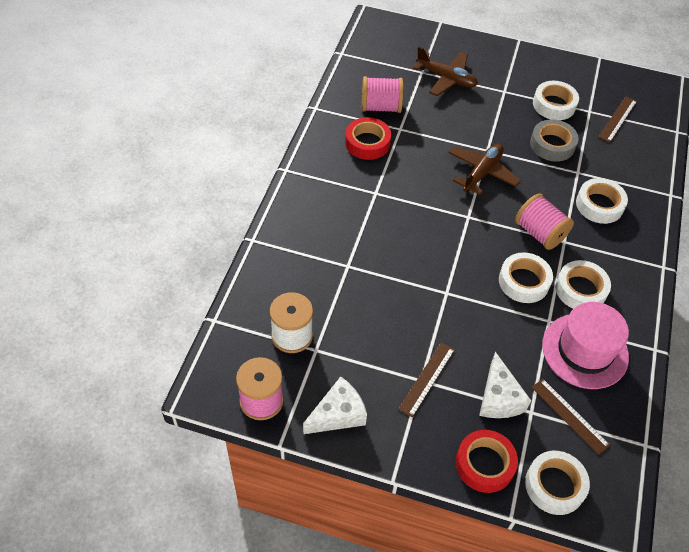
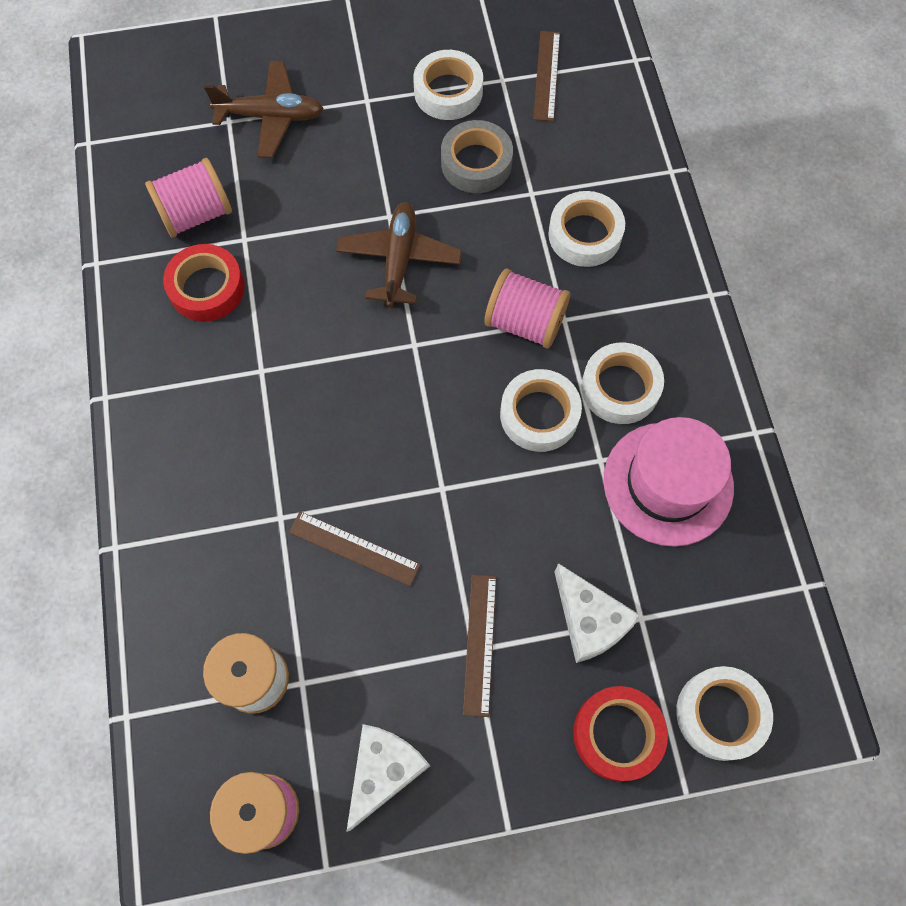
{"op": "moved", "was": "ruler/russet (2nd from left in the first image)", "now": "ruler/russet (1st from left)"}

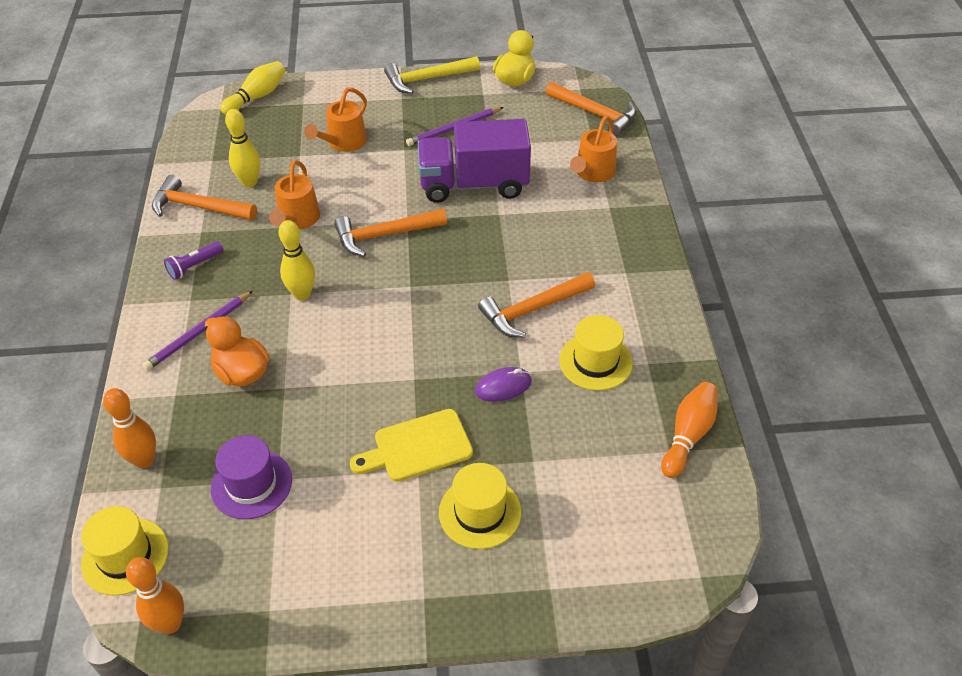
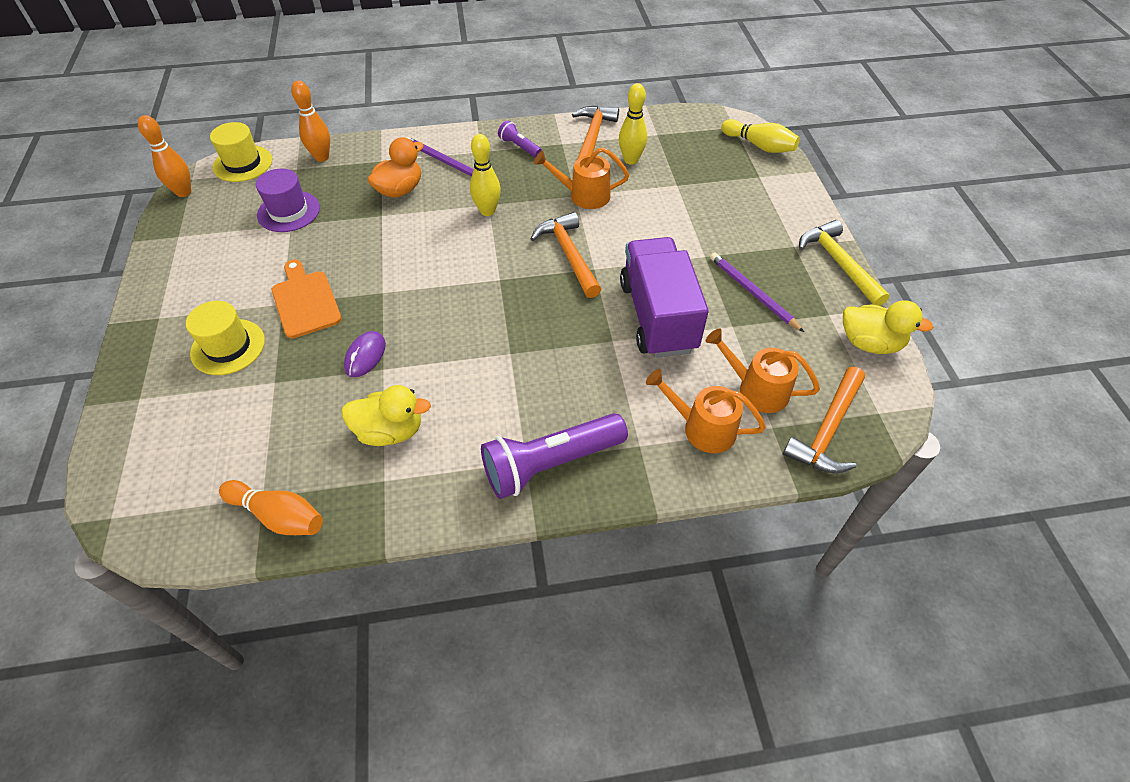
{"op": "moved", "was": "watering pot/orange-coloured (2nd from left in the first image)", "now": "watering pot/orange-coloured (3rd from left)"}
{"op": "removed", "was": "claw hammer/orange-coloured (3rd from left)"}
{"op": "replaced", "was": "tall hat/yellow (3rd from left)", "now": "toy duck/yellow (1st from left)"}
{"op": "turned", "was": "PC mouse/violet", "clockwise": 45}
{"op": "recoloured", "was": "chopping board/yellow", "now": "chopping board/orange-coloured"}
{"op": "added", "now": "flashlight/violet (2nd from left)"}

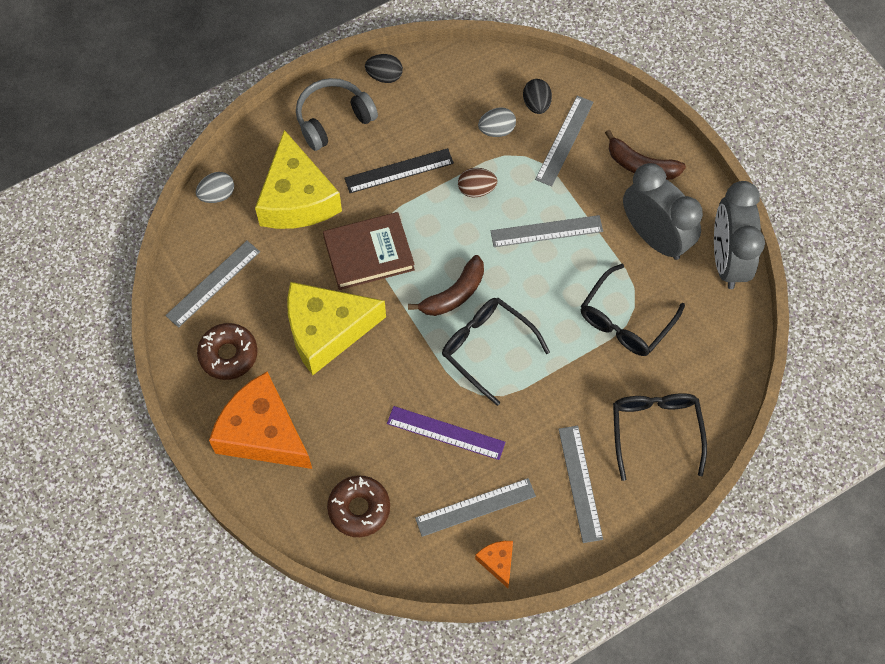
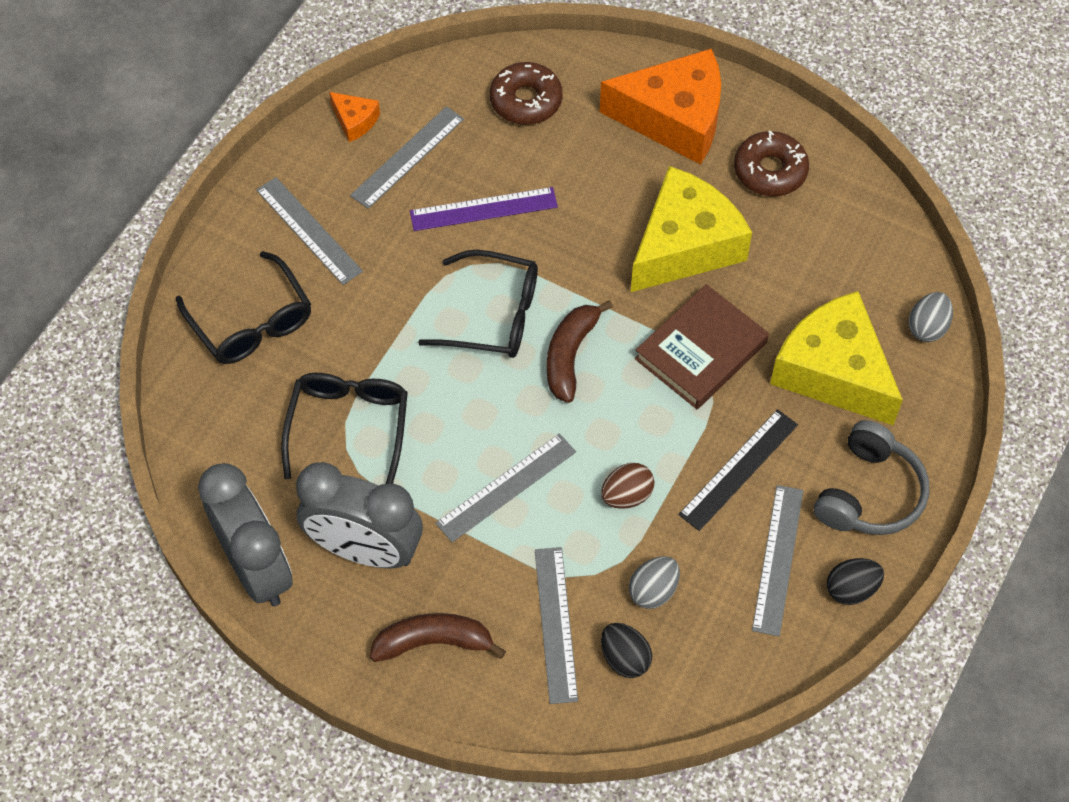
{"op": "moved", "was": "ruler/grey (1st from left in the first image)", "now": "ruler/grey (5th from left)"}

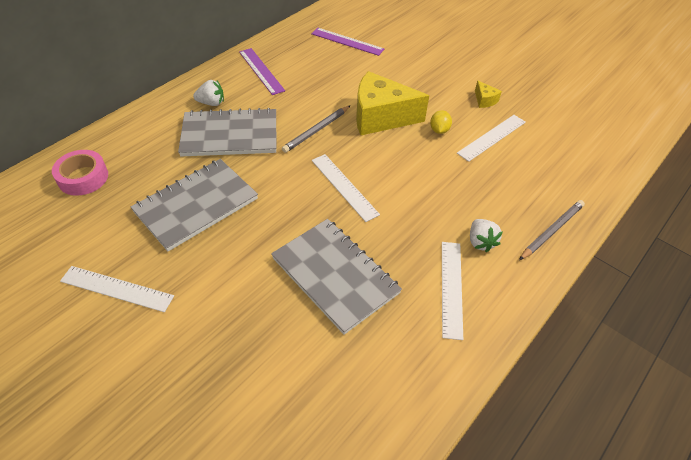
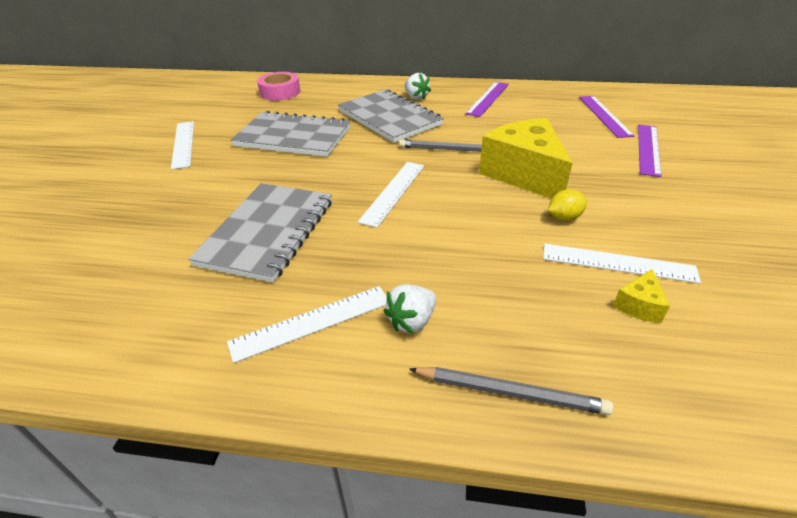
{"op": "moved", "was": "cheese/yellow (2nd from left)"}
{"op": "added", "now": "ruler/violet (3rd from left)"}

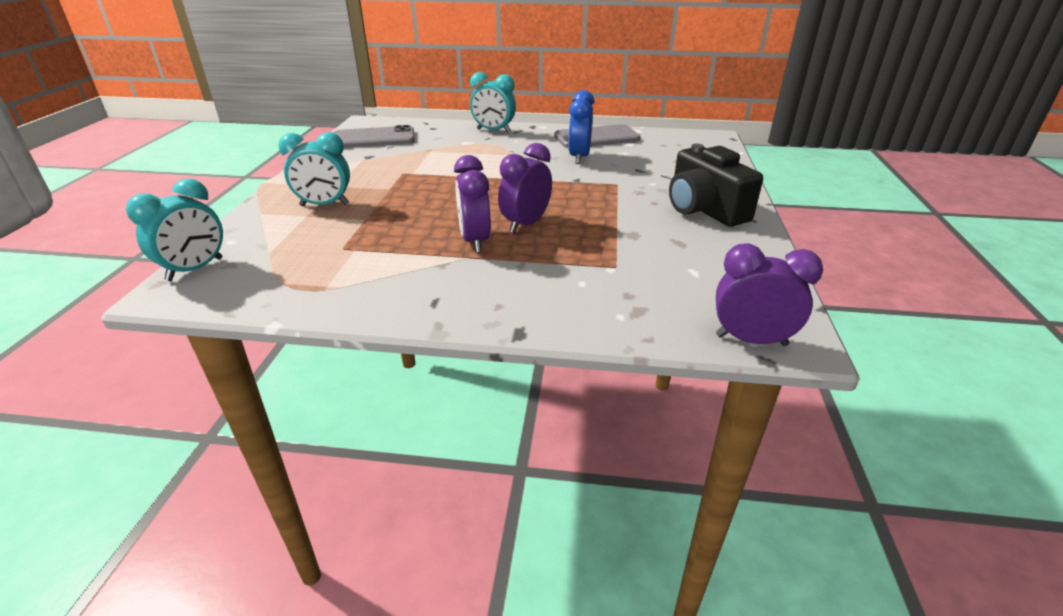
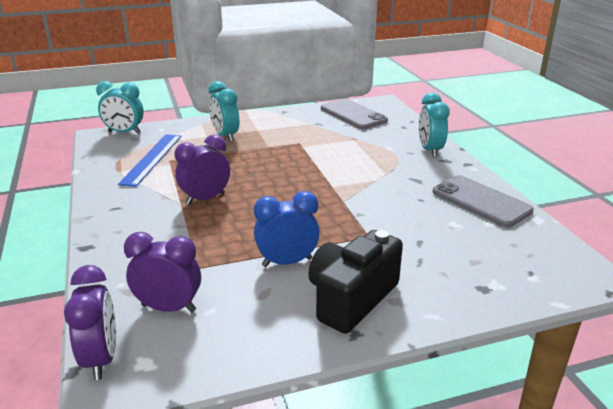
{"op": "moved", "was": "clock/blue"}
{"op": "moved", "was": "clock/violet (2nd from left)"}
{"op": "added", "now": "ruler/blue"}

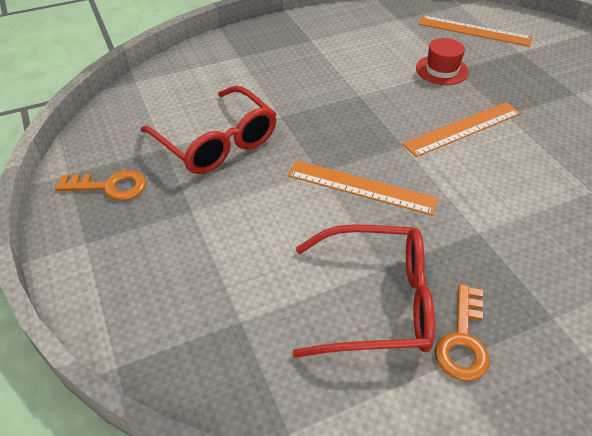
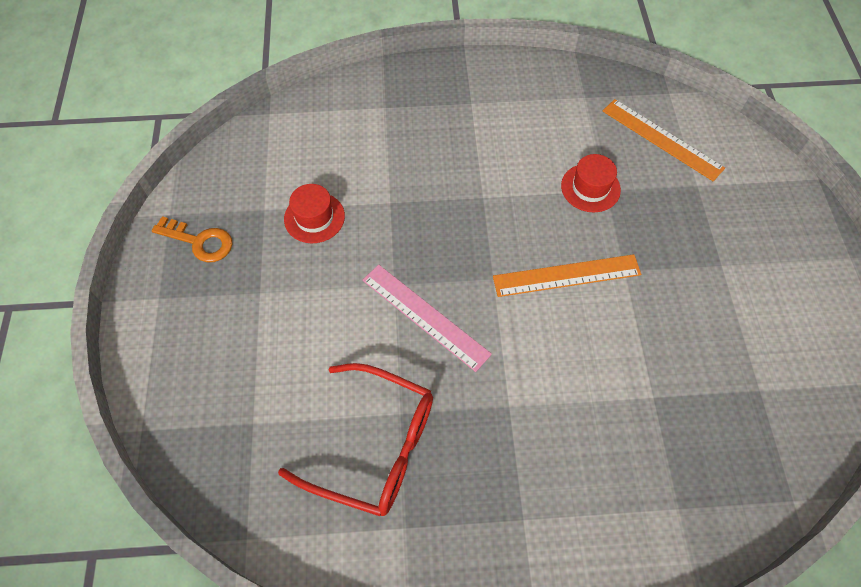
{"op": "replaced", "was": "spectacles/scarlet (1st from left)", "now": "tall hat/scarlet (1st from left)"}
{"op": "recoloured", "was": "ruler/orange-coloured (1st from left)", "now": "ruler/rose-pink"}
{"op": "removed", "was": "key/orange-coloured (2nd from left)"}

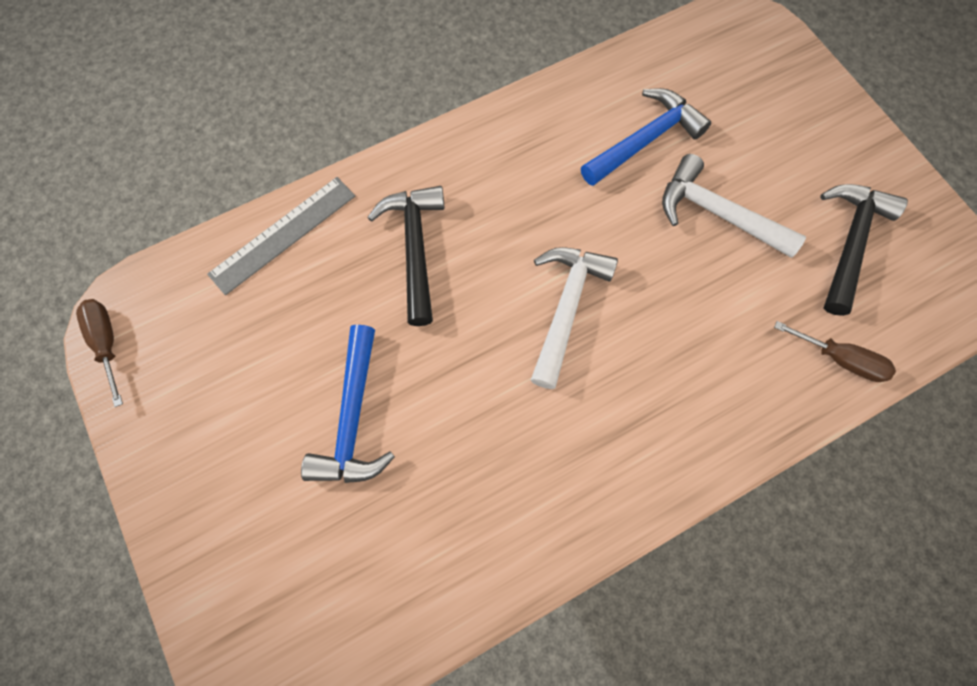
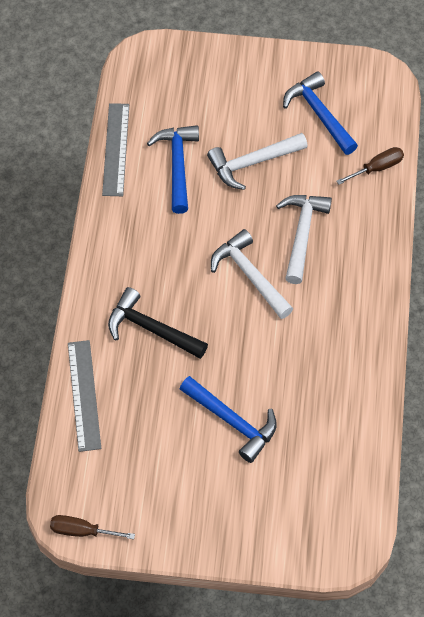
{"op": "recoloured", "was": "claw hammer/ebony (2nd from left)", "now": "claw hammer/blue (3rd from left)"}
{"op": "added", "now": "ruler/grey (2nd from left)"}
{"op": "added", "now": "claw hammer/snow-white (3rd from left)"}

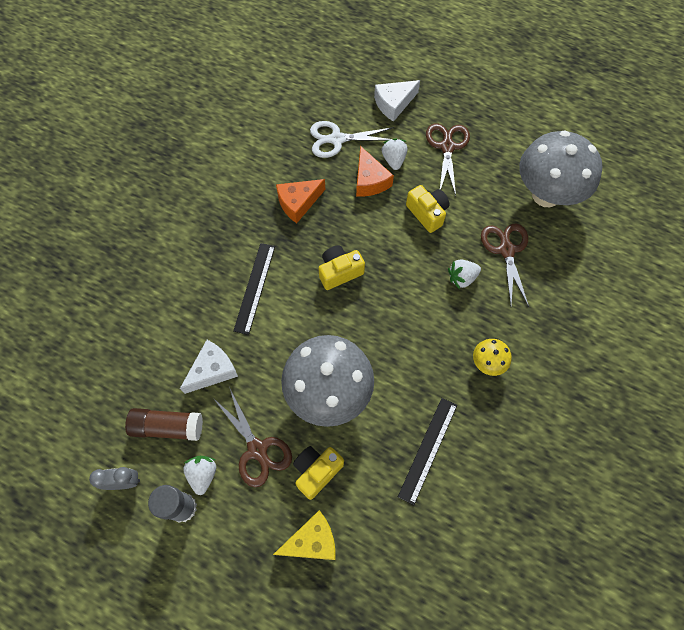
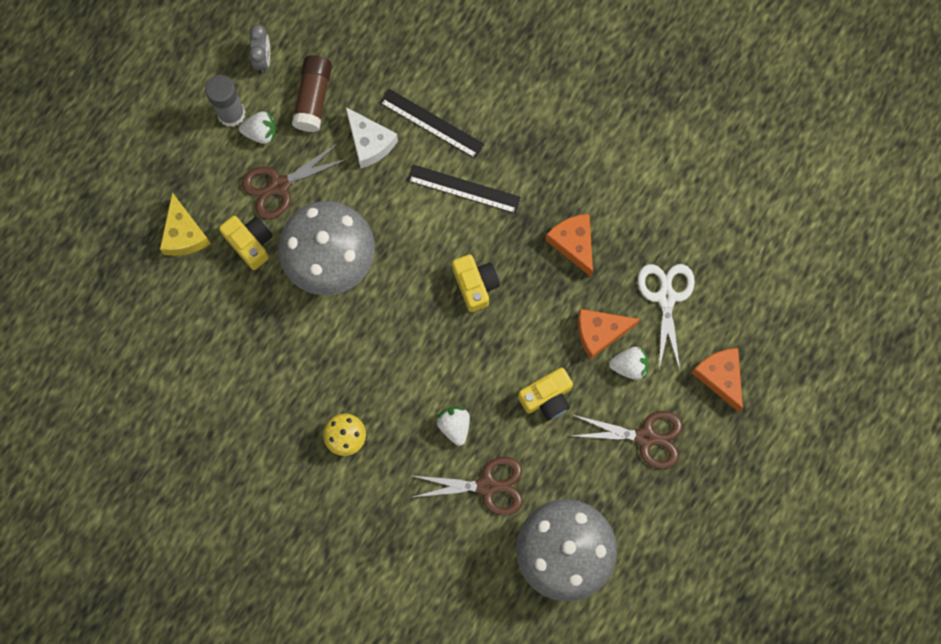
{"op": "recoloured", "was": "cheese/snow-white (2nd from left)", "now": "cheese/orange-coloured (3rd from left)"}
{"op": "moved", "was": "ruler/ebony (2nd from left in the first image)", "now": "ruler/ebony (1st from left)"}

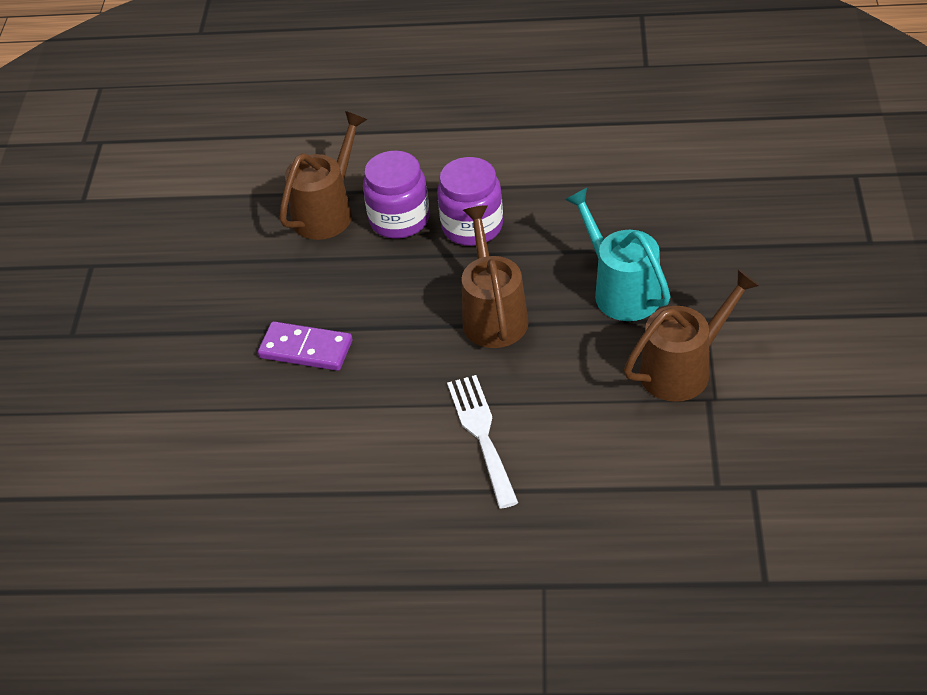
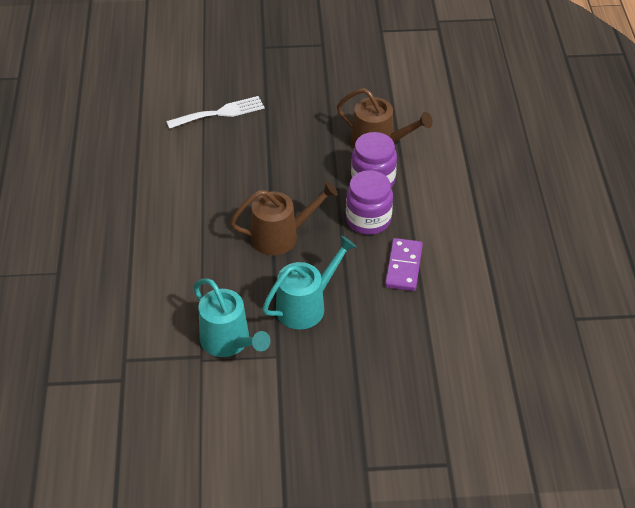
{"op": "recoloured", "was": "watering pot/russet (3rd from left)", "now": "watering pot/aqua (1st from left)"}
{"op": "moved", "was": "domino/violet"}
{"op": "moved", "was": "fork/snow-white"}

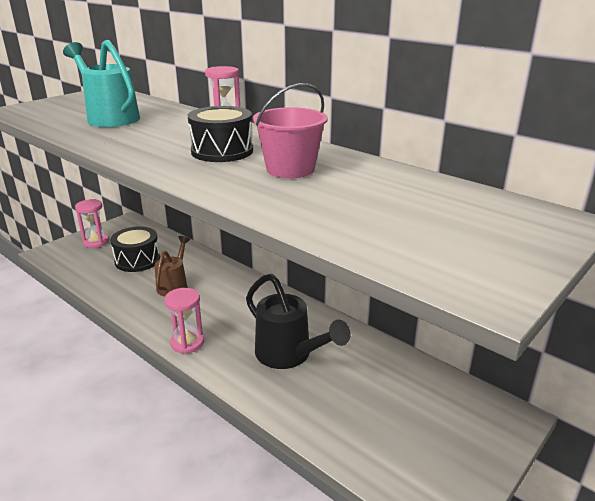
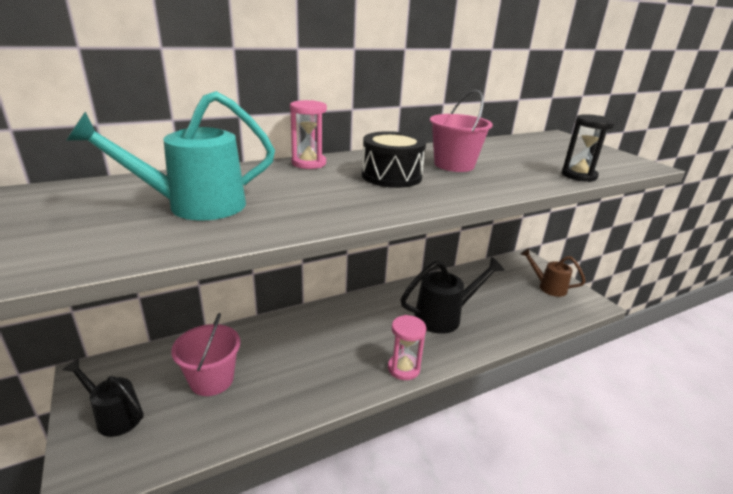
{"op": "replaced", "was": "sandglass/rose-pink (1st from left)", "now": "watering pot/ebony (1st from left)"}
{"op": "replaced", "was": "toy drum/ebony (1st from left)", "now": "sand bucket/rose-pink (1st from left)"}
{"op": "moved", "was": "watering pot/russet"}
{"op": "added", "now": "sandglass/ebony"}

